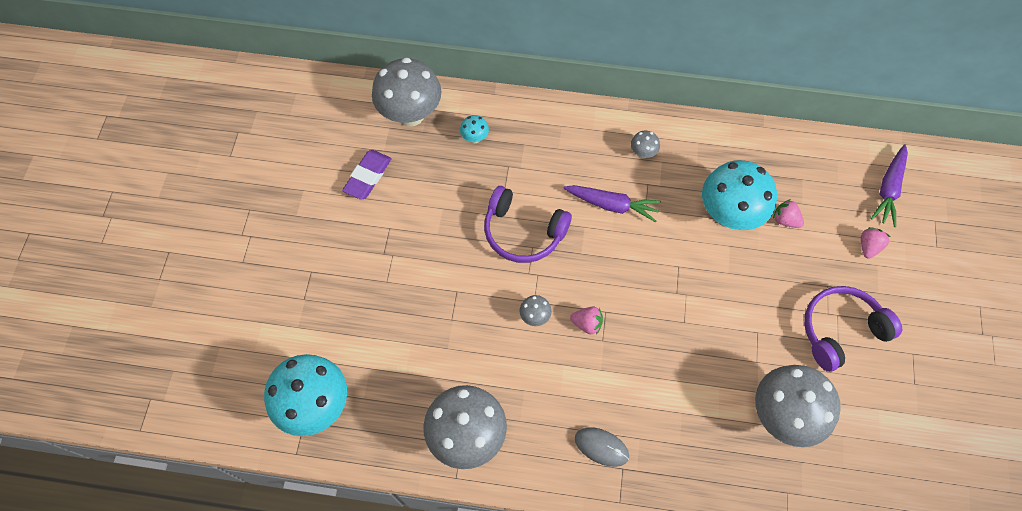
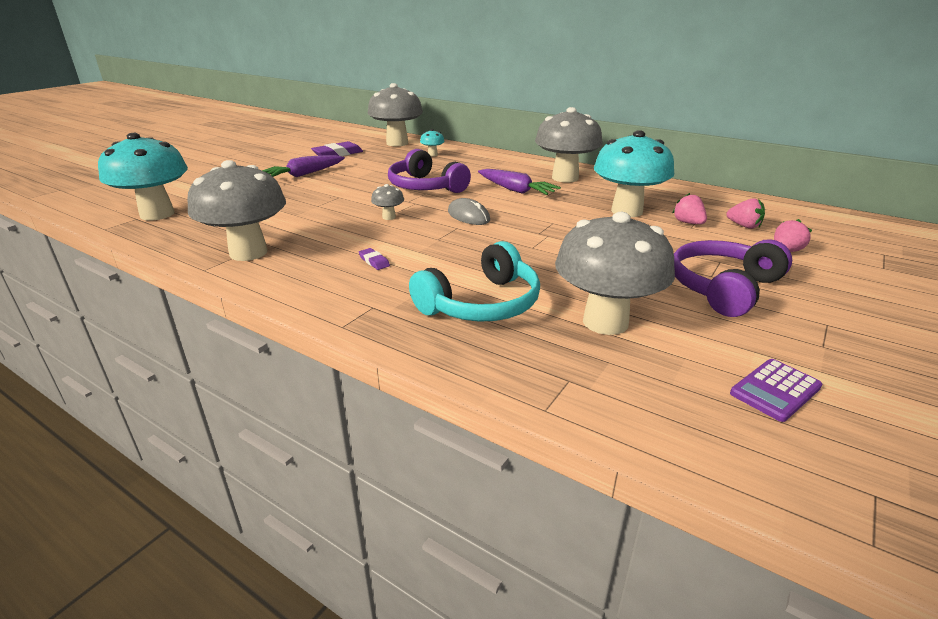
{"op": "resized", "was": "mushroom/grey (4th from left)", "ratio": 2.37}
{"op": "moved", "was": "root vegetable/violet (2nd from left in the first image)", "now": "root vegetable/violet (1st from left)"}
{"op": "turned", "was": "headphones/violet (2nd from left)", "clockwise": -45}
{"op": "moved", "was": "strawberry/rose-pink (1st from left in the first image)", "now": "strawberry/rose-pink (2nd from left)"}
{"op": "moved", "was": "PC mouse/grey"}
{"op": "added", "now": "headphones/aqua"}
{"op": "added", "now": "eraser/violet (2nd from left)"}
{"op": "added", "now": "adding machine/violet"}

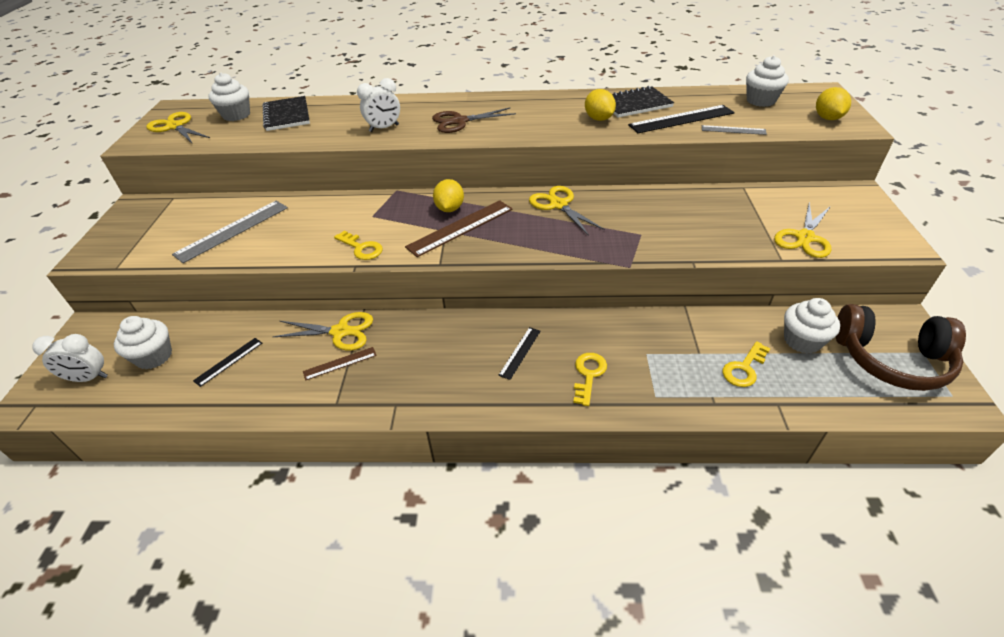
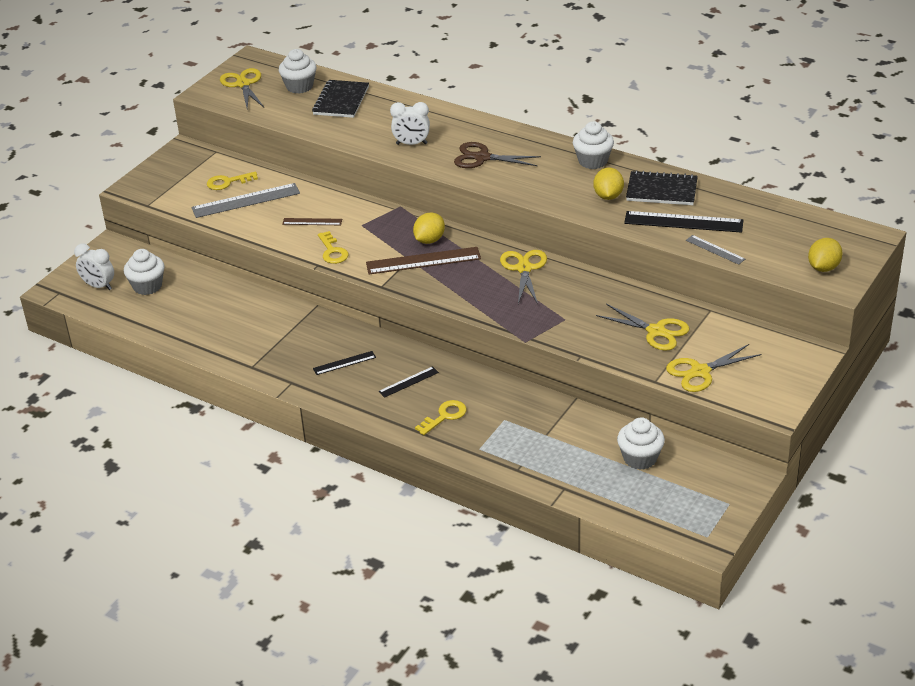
{"op": "moved", "was": "cupcake/snow-white (3rd from left)"}
{"op": "removed", "was": "headphones/russet"}
{"op": "moved", "was": "scissors/yellow (2nd from left in the first image)", "now": "scissors/yellow (3rd from left)"}
{"op": "moved", "was": "ruler/ebony (1st from left)"}
{"op": "moved", "was": "key/yellow (3rd from left in the first image)", "now": "key/yellow (1st from left)"}
{"op": "moved", "was": "ruler/russet (1st from left)"}

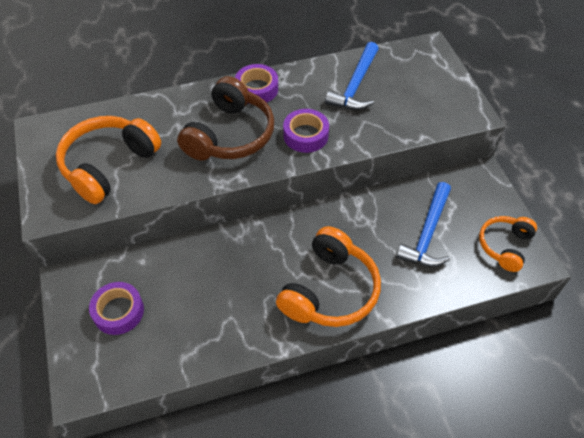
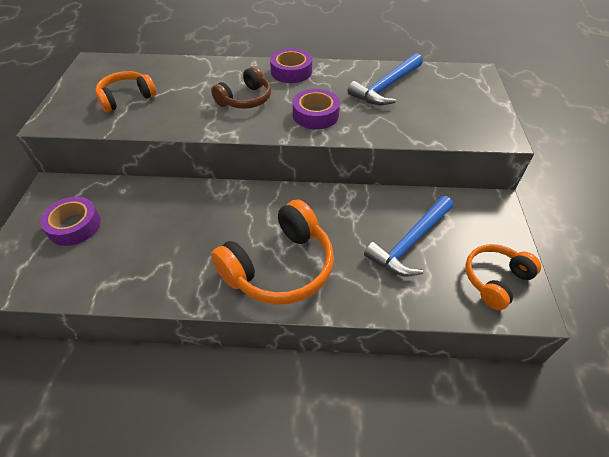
{"op": "resized", "was": "headphones/russet", "ratio": 0.61}
{"op": "resized", "was": "headphones/orange-coloured (1st from left)", "ratio": 0.61}

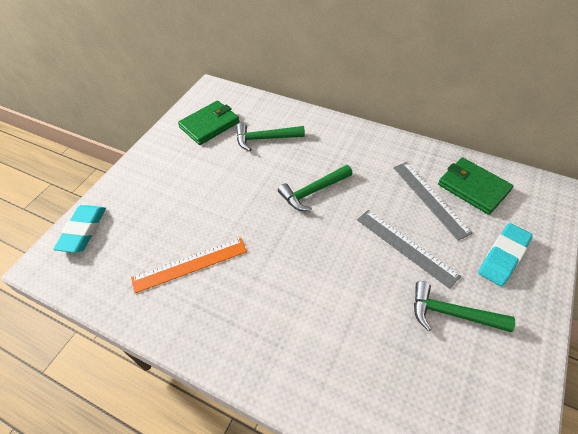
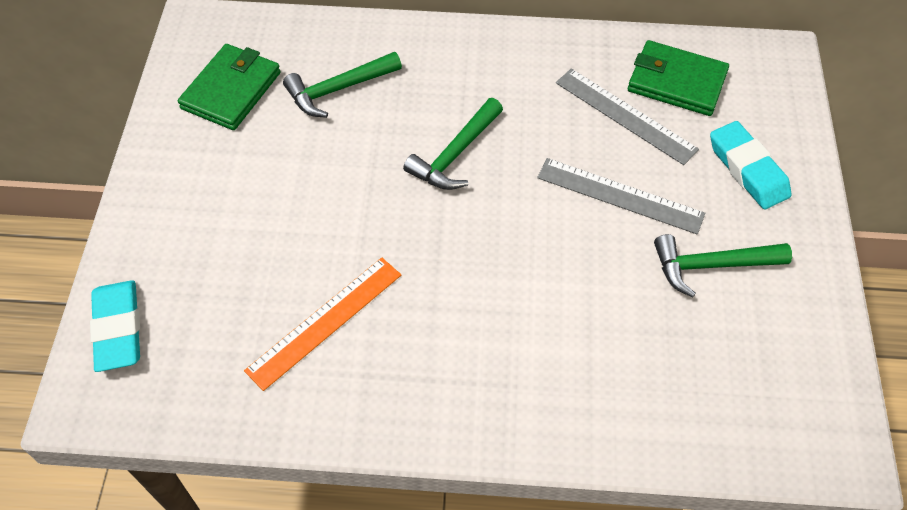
{"op": "turned", "was": "eraser/aqua (2nd from left)", "clockwise": -45}

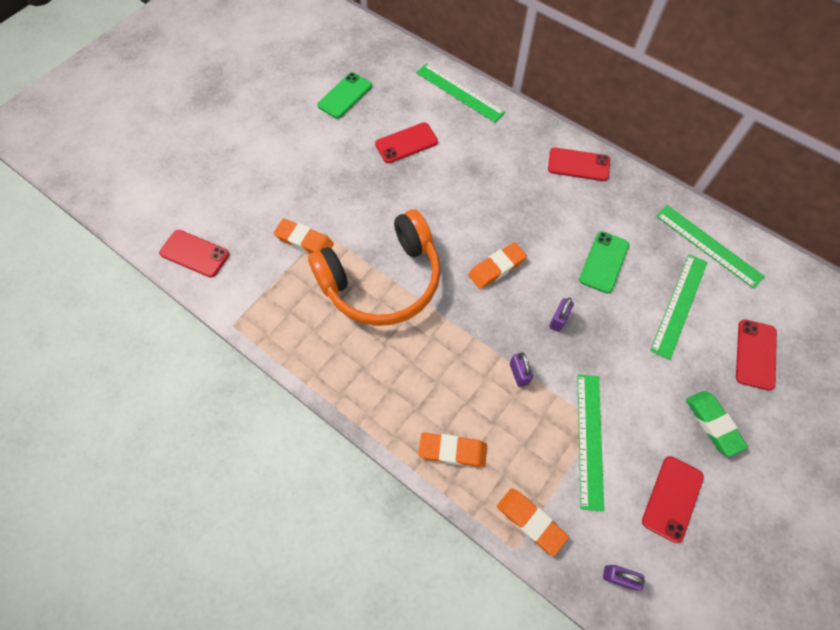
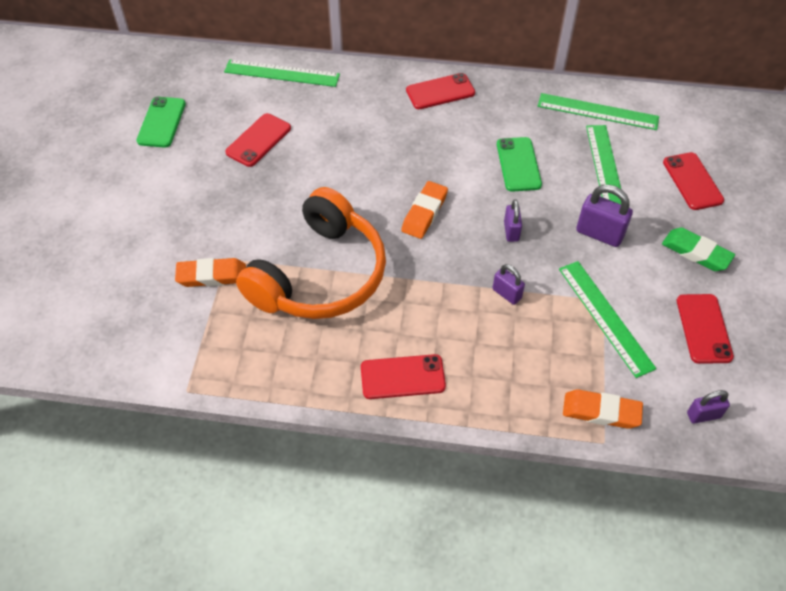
{"op": "moved", "was": "phone/scarlet (1st from left in the first image)", "now": "phone/scarlet (2nd from left)"}
{"op": "removed", "was": "eraser/orange-coloured (2nd from left)"}
{"op": "added", "now": "small lock/violet (3rd from left)"}

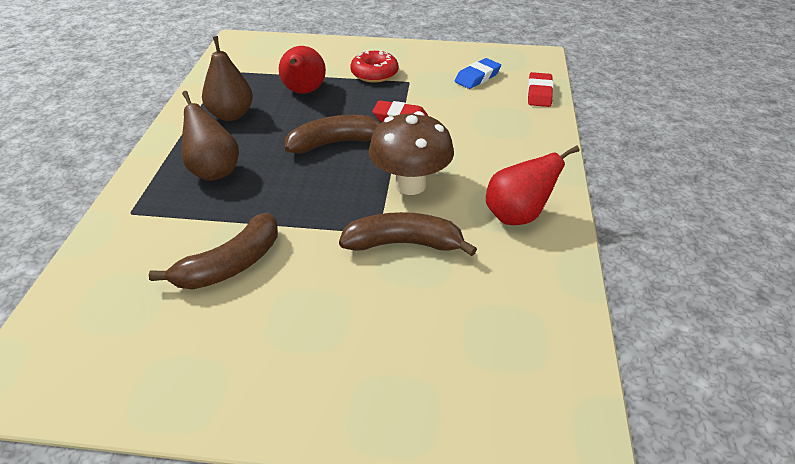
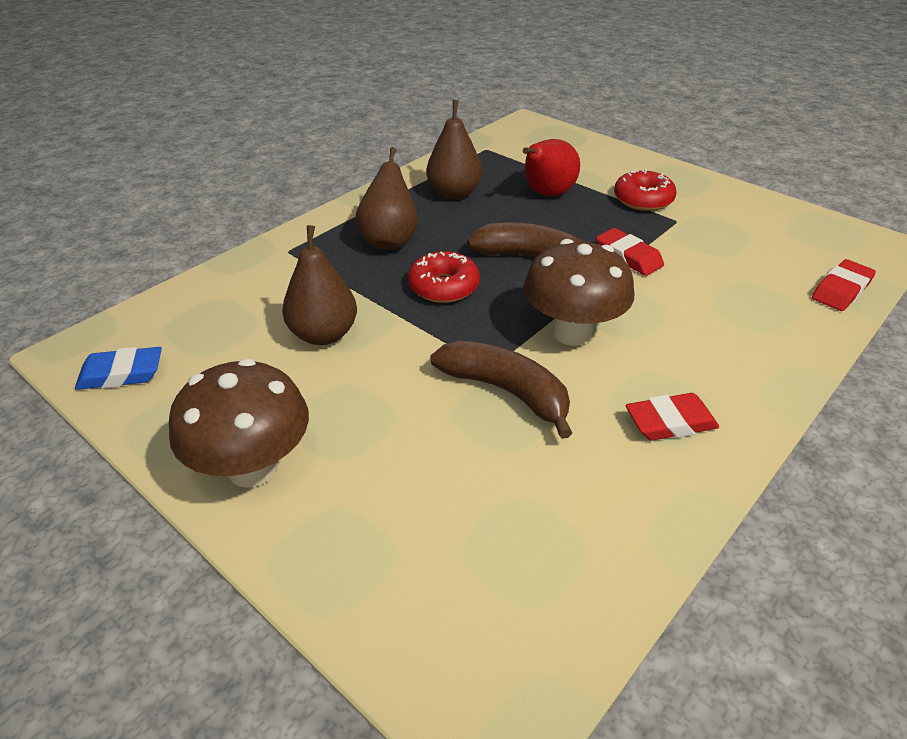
{"op": "moved", "was": "eraser/blue"}
{"op": "replaced", "was": "toy pear/scarlet (2nd from left)", "now": "eraser/scarlet (2nd from left)"}
{"op": "replaced", "was": "banana fruit/russet (1st from left)", "now": "toy pear/russet (1st from left)"}
{"op": "added", "now": "donut/scarlet (1st from left)"}
{"op": "added", "now": "mushroom/russet (1st from left)"}

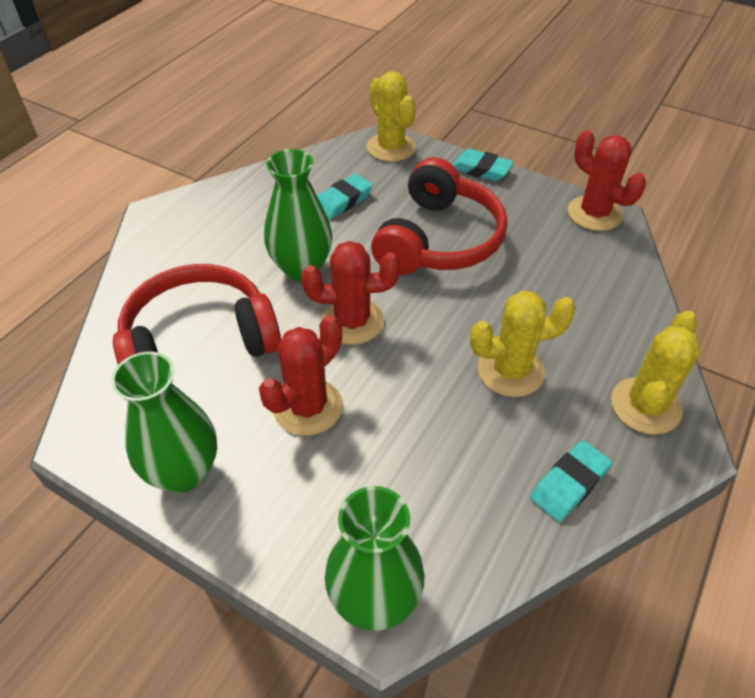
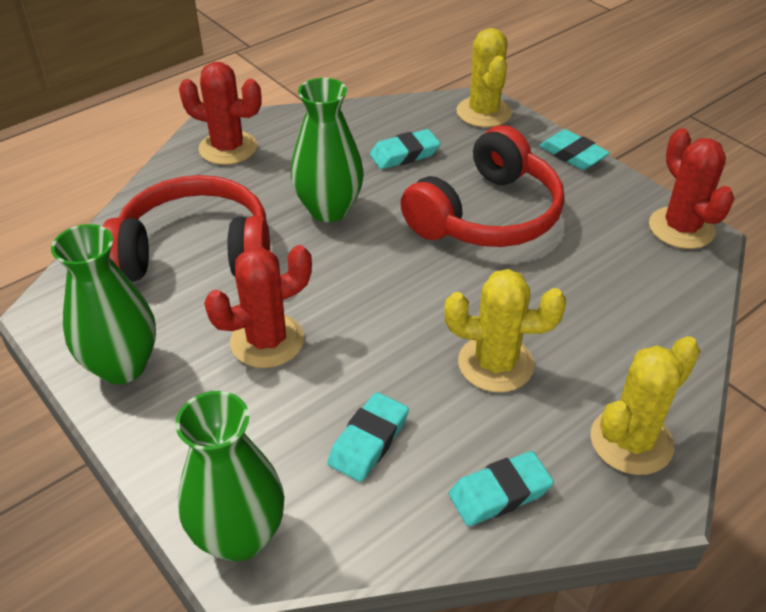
{"op": "moved", "was": "saguaro cactus/scarlet (2nd from left in the first image)", "now": "saguaro cactus/scarlet (1st from left)"}
{"op": "added", "now": "eraser/aqua (1st from left)"}

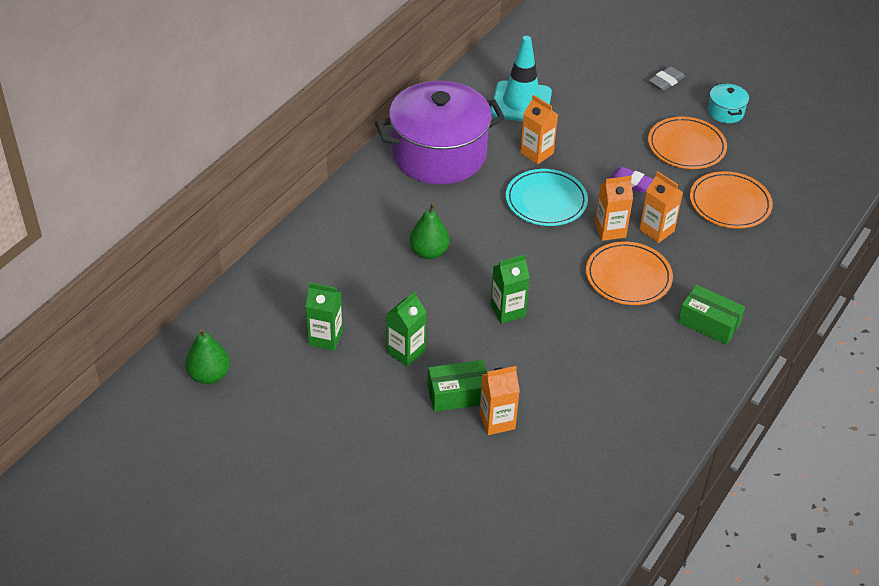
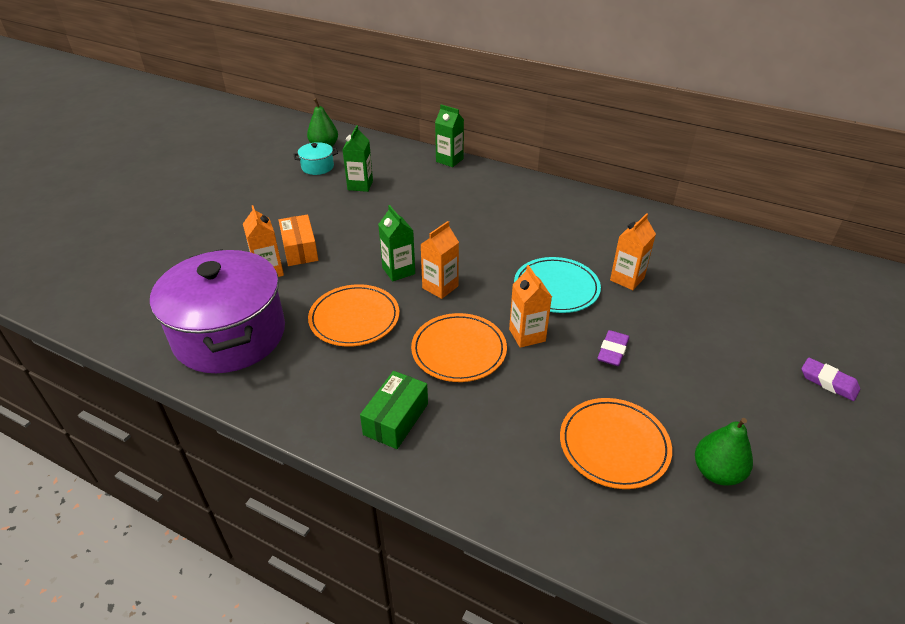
{"op": "removed", "was": "road cone/aqua"}
{"op": "recoloured", "was": "eraser/grey", "now": "eraser/violet (2nd from left)"}
{"op": "moved", "was": "pot/violet"}
{"op": "moved", "was": "pot/aqua"}
{"op": "moved", "was": "flat dish/orange-coloured (2nd from left in the first image)", "now": "flat dish/orange-coloured (1st from left)"}
{"op": "moved", "was": "juice carton/orange-coloured (4th from left in the first image)", "now": "juice carton/orange-coloured (2nd from left)"}
{"op": "moved", "was": "toy pear/leaf-green (2nd from left)"}
{"op": "moved", "was": "juice carton/leaf-green (2nd from left in the first image)", "now": "juice carton/leaf-green (3rd from left)"}
{"op": "recoloured", "was": "package/leaf-green (1st from left)", "now": "package/orange-coloured"}

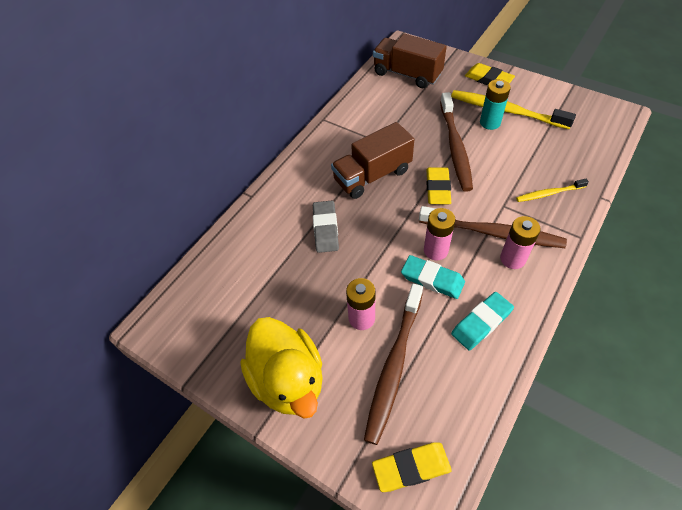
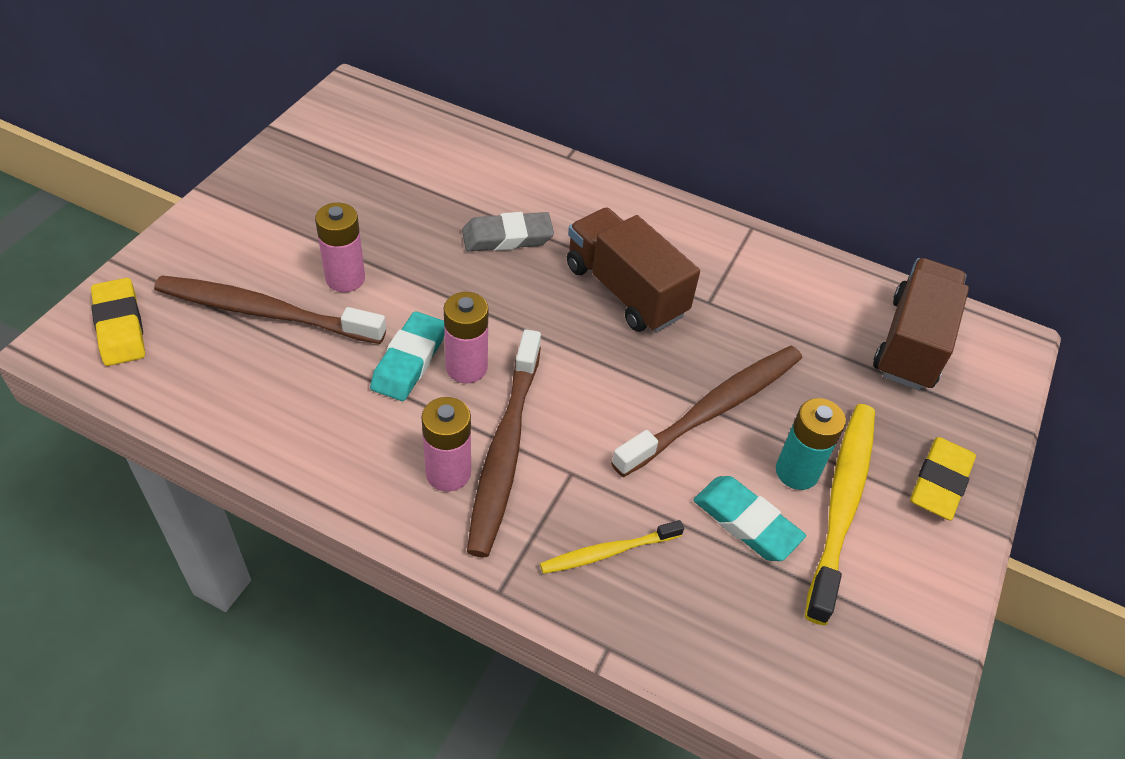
{"op": "turned", "was": "toothbrush/russet (2nd from left in the first image)", "clockwise": 150}
{"op": "removed", "was": "eraser/yellow (2nd from left)"}
{"op": "turned", "was": "toothbrush/yellow (2nd from left in the first image)", "clockwise": -90}
{"op": "moved", "was": "eraser/aqua (2nd from left)"}
{"op": "removed", "was": "toy duck/yellow"}

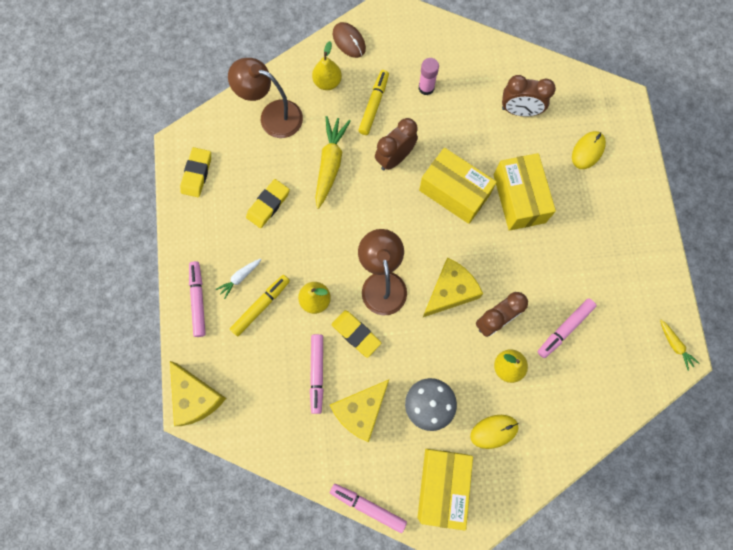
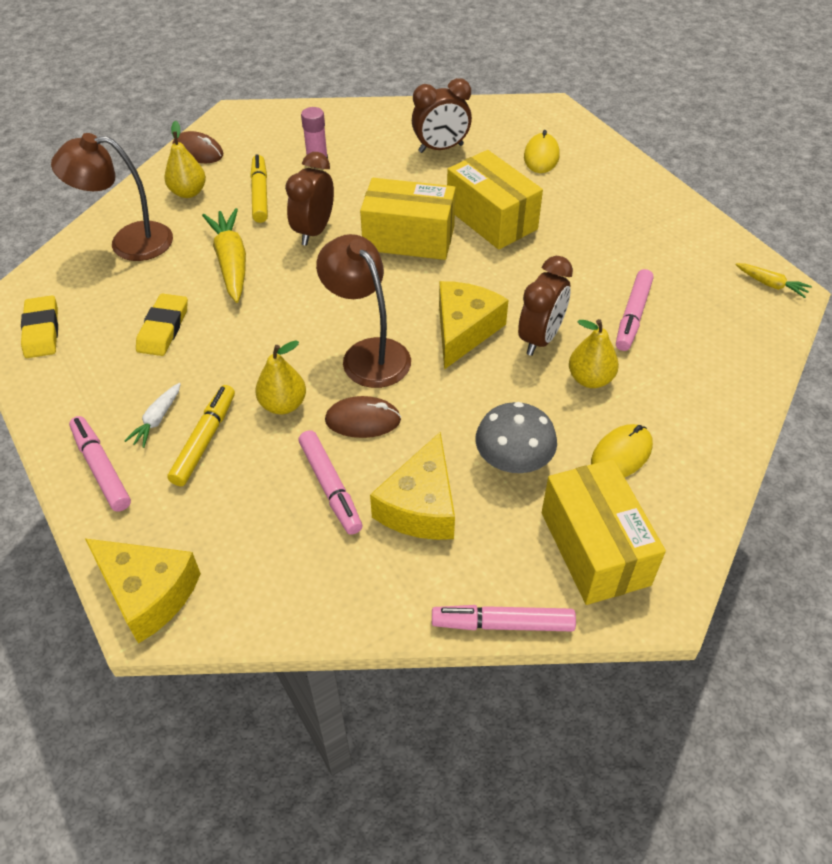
{"op": "replaced", "was": "eraser/yellow (3rd from left)", "now": "PC mouse/russet (2nd from left)"}

